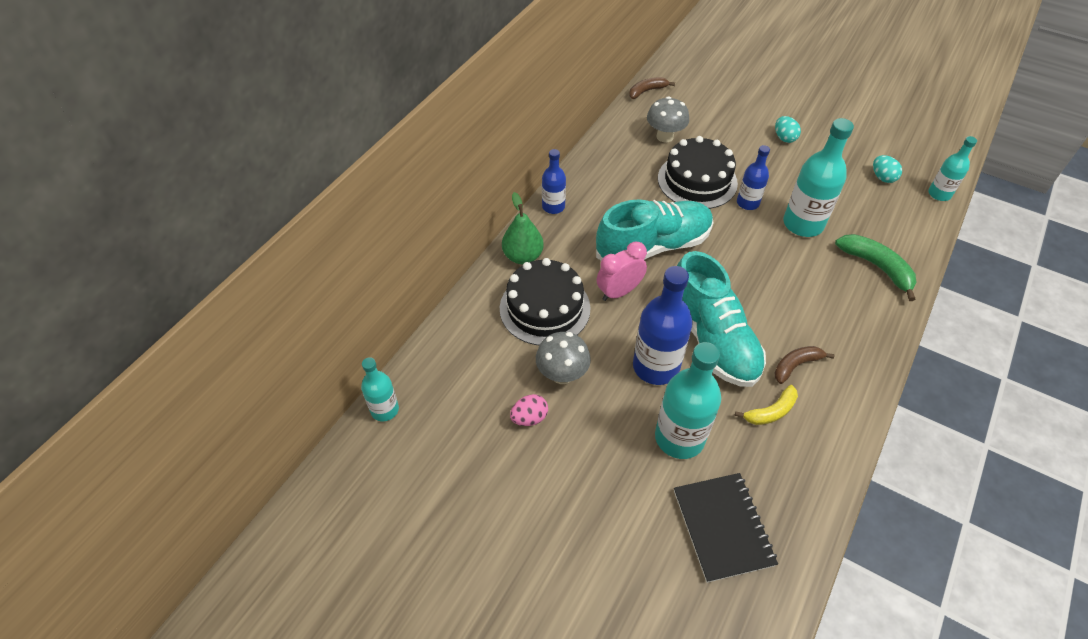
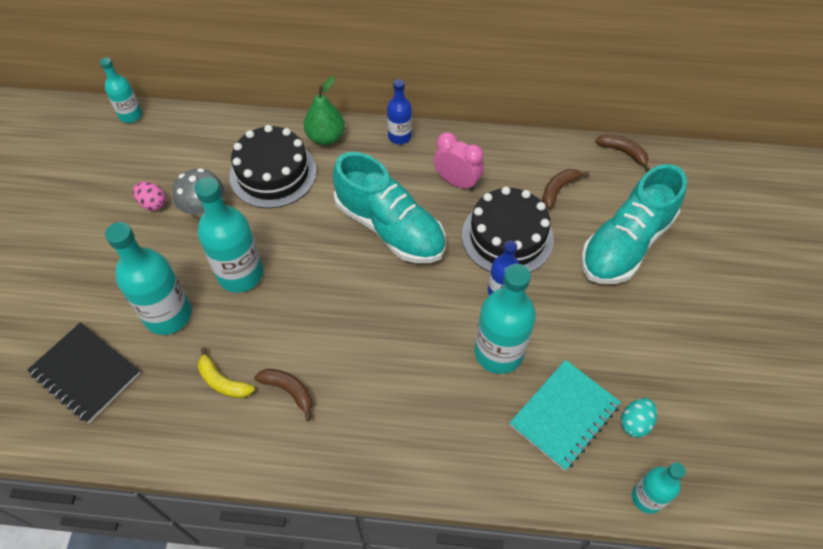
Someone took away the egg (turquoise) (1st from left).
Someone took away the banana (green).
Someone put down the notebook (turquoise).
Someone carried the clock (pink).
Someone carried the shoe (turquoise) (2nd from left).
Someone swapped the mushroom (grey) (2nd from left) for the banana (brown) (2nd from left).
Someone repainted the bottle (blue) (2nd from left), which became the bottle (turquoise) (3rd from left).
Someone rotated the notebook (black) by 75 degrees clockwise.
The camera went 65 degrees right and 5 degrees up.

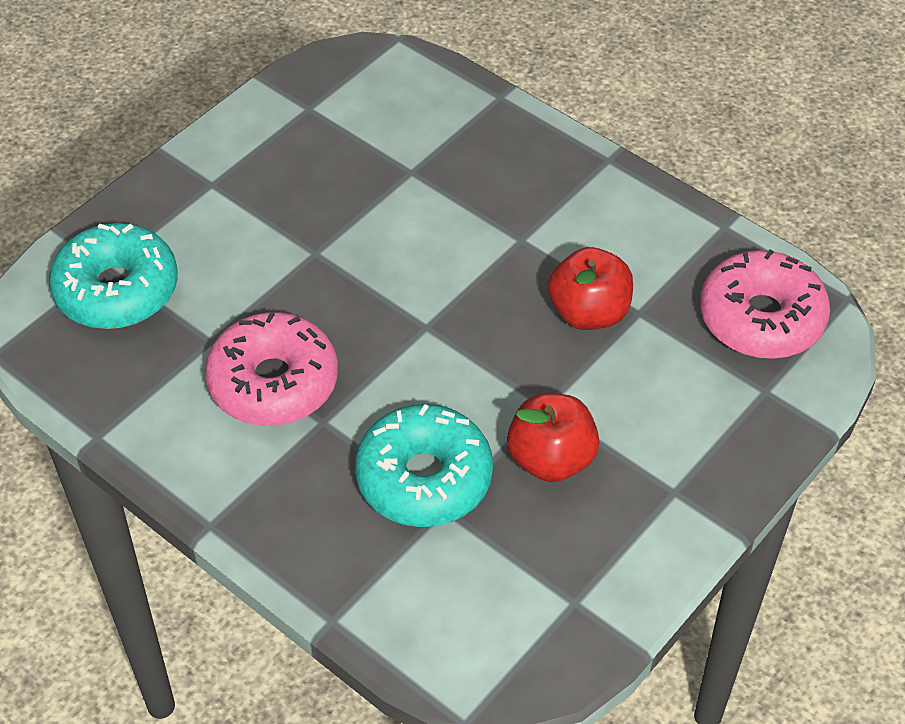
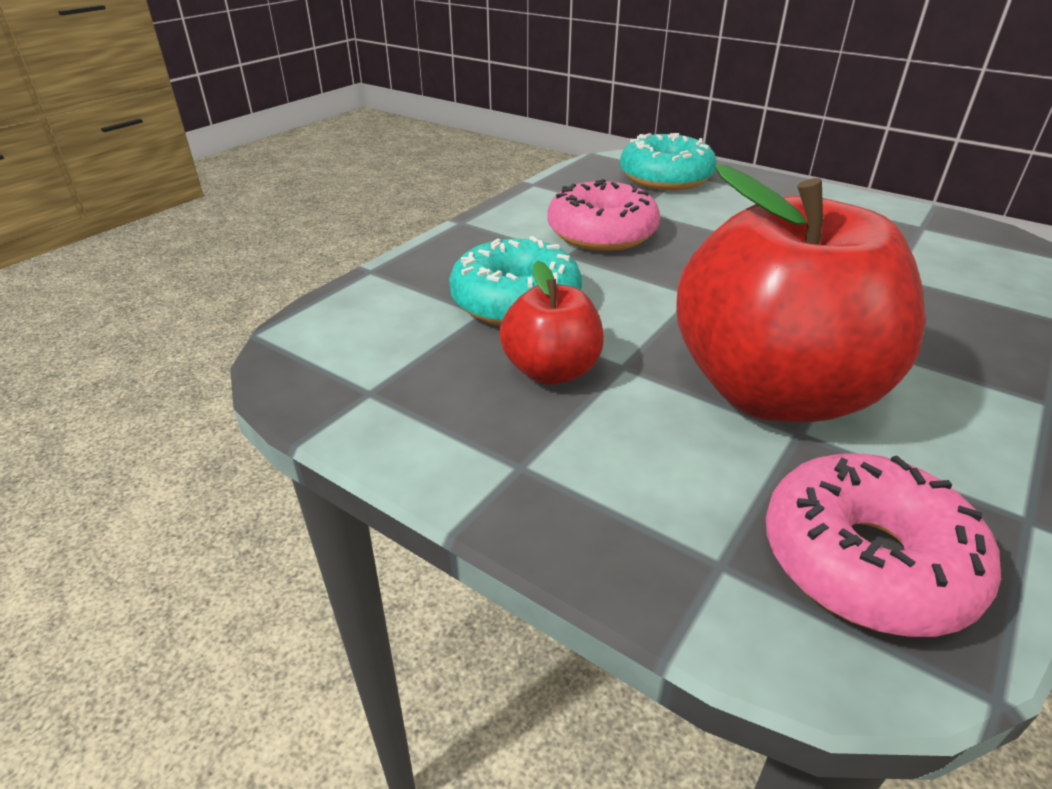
Someone scaled the apple (red) (2nd from left) by 2.06.
The camera went 85 degrees right and 15 degrees down.

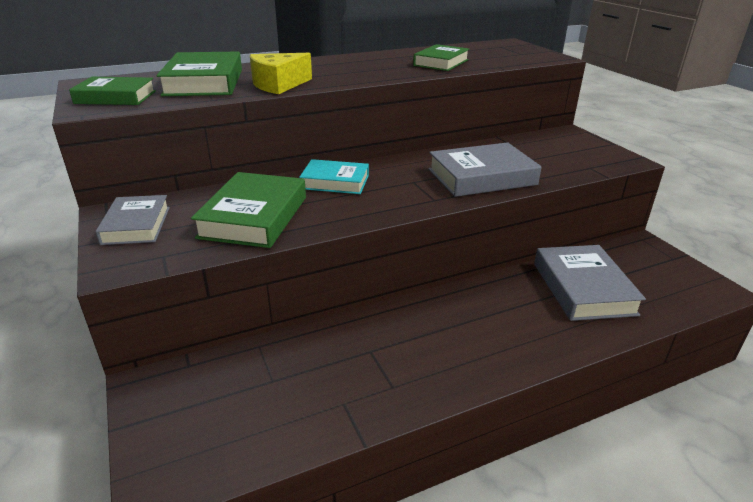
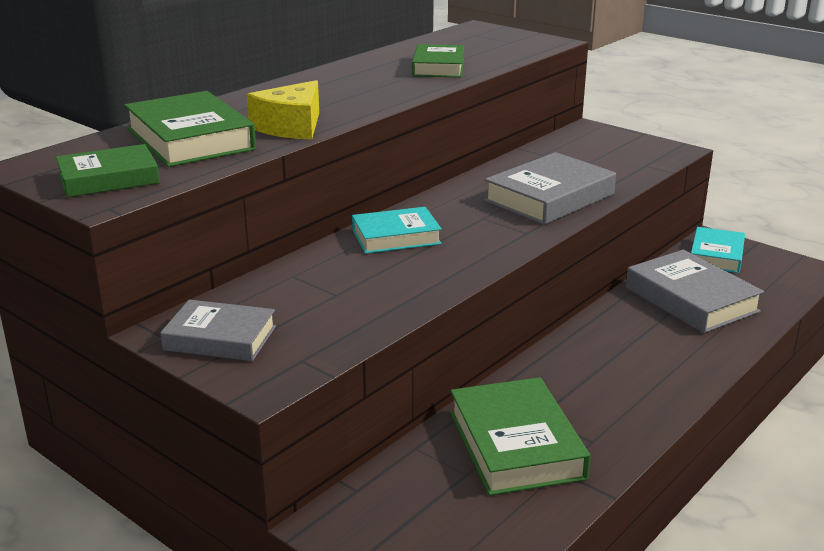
Someone put down the book (turquoise) (2nd from left).
Someone carried the book (green) (3rd from left in the first image).
Someone rotated the book (grey) (1st from left) by 45 degrees counterclockwise.
The camera went 25 degrees left and 5 degrees down.

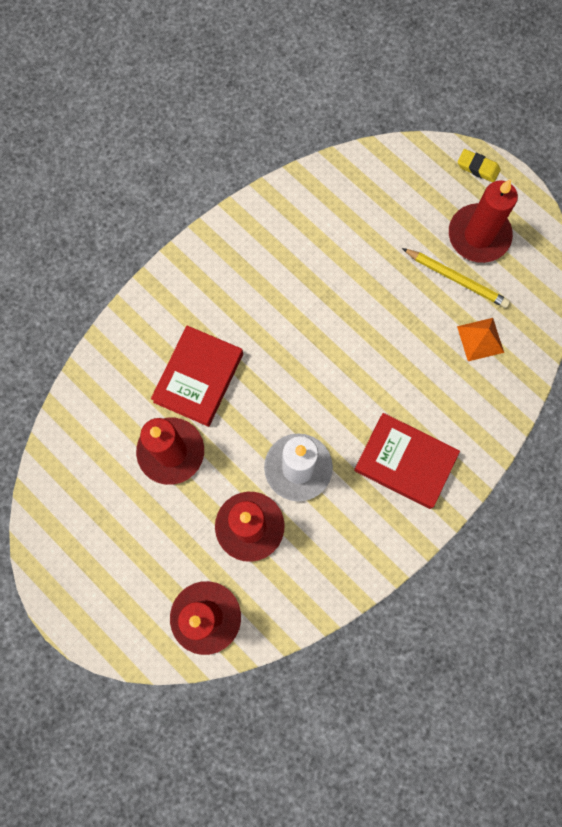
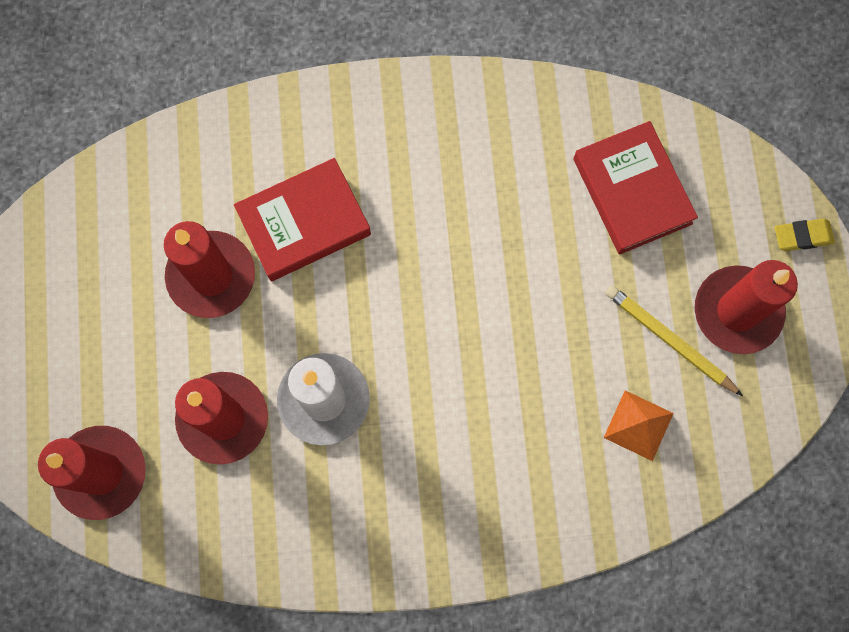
Someone carried the book (red) (2nd from left).
Someone rotated the pencil (yellow) by 150 degrees clockwise.
Someone rotated the eraser (yellow) by 75 degrees counterclockwise.
The camera went 40 degrees right and 0 degrees up.

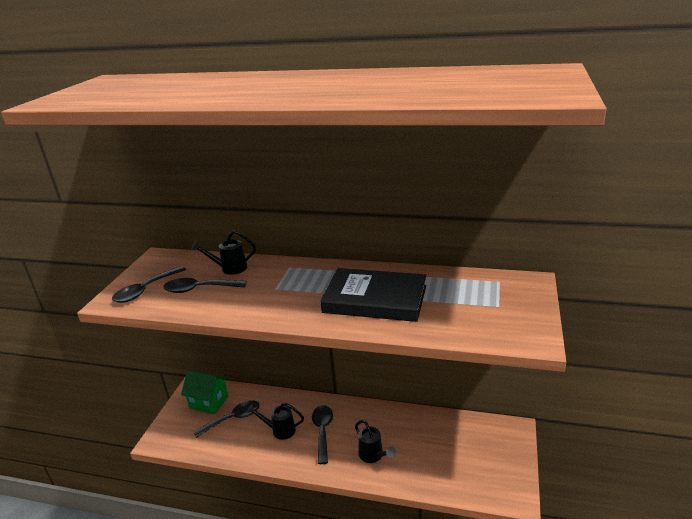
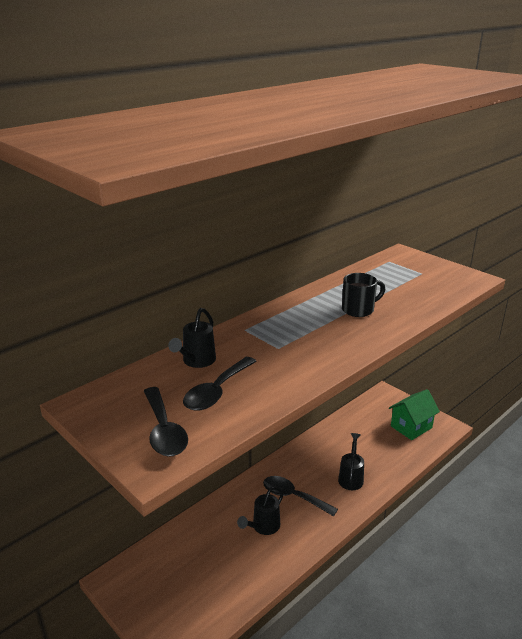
Someone took away the spoon (black) (3rd from left).
Someone carried the house (green).
Someone swapped the book (black) for the mug (black).
Someone rotated the watering can (black) (3rd from left) by 75 degrees counterclockwise.
The camera went 60 degrees left and 0 degrees up.

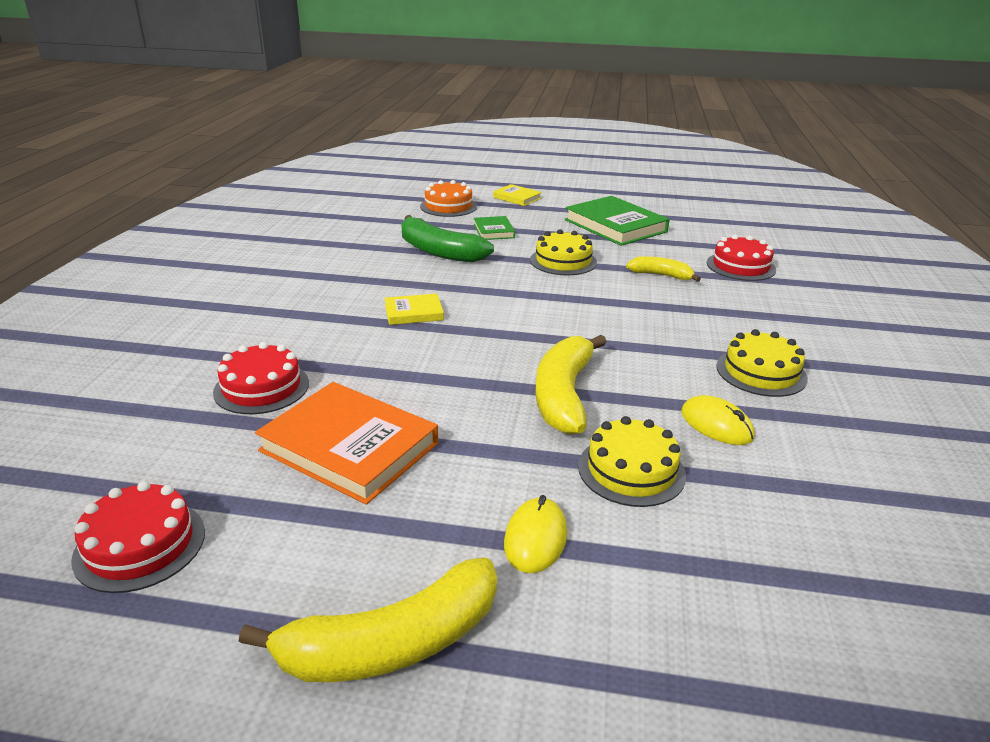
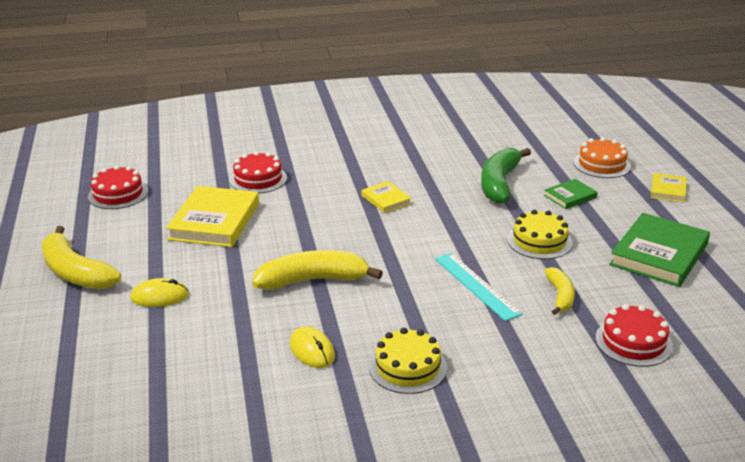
Someone took away the cake (yellow) (2nd from left).
Someone put down the ruler (turquoise).
Someone repainted the book (orange), which became the book (yellow) (1st from left).
Someone rotated the mouse (yellow) (2nd from left) by 60 degrees counterclockwise.
The camera went 70 degrees right and 0 degrees up.

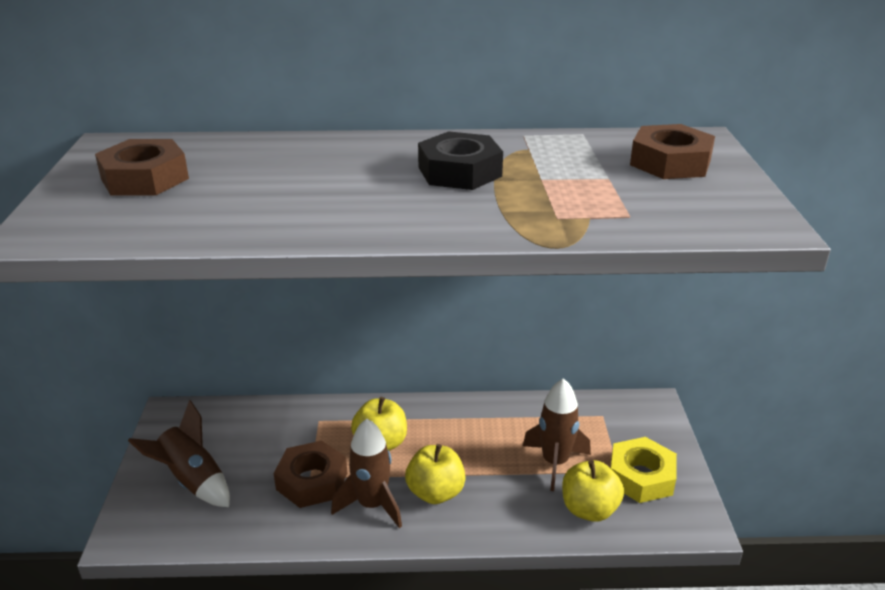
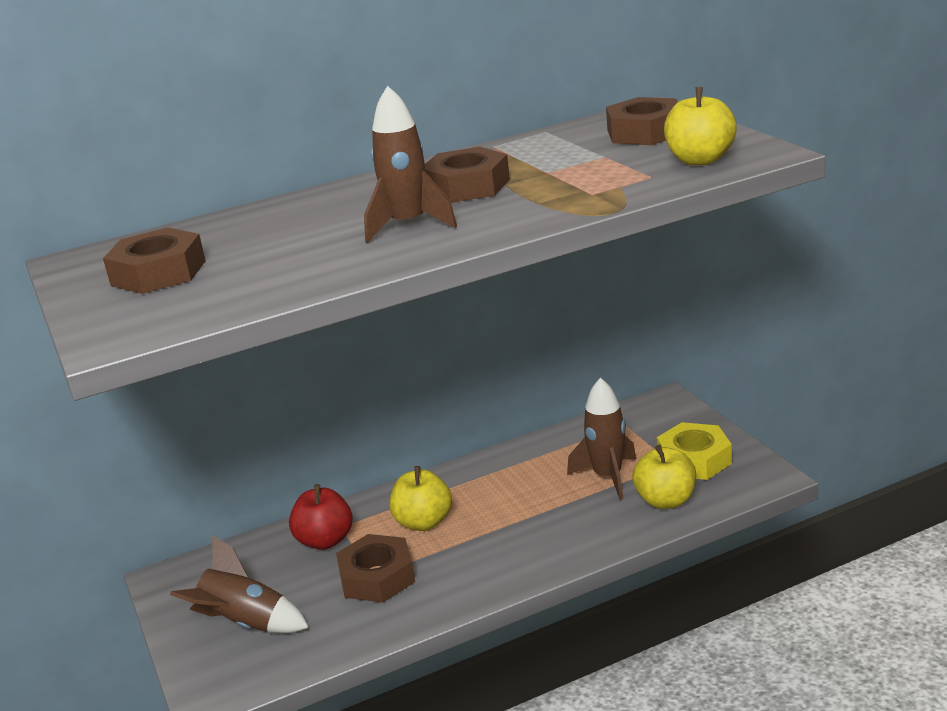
Someone put down the apple (red).
Someone carried the rocket (brown) (2nd from left).
Someone carried the apple (yellow) (2nd from left in the first image).
Someone repainted the nut (black), which became the nut (brown) (3rd from left).
The camera went 20 degrees left and 5 degrees down.

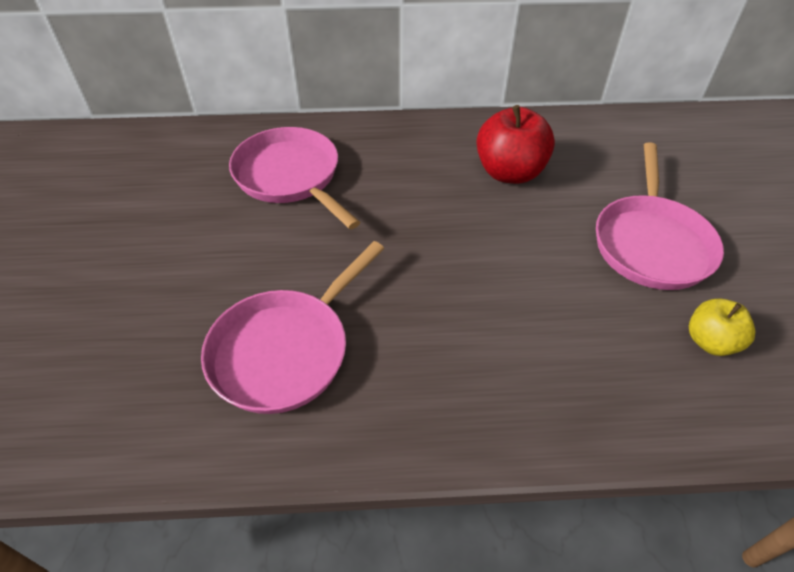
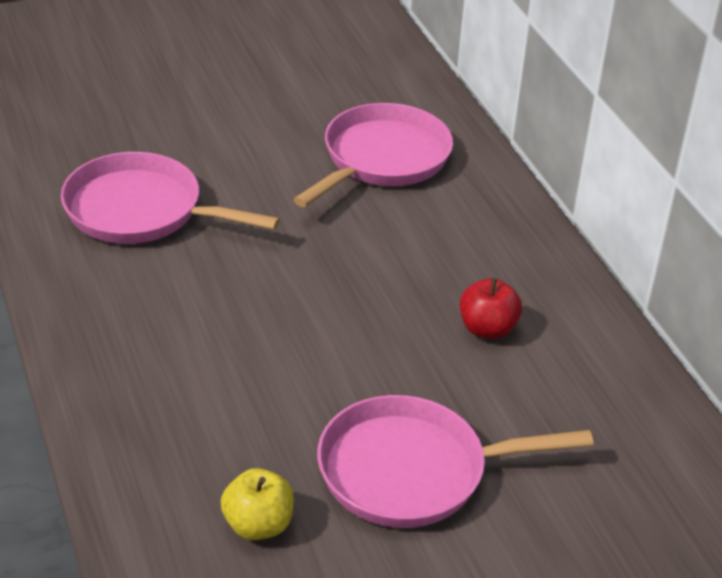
Someone scaled the apple (red) by 0.60.
The camera went 70 degrees right and 10 degrees down.

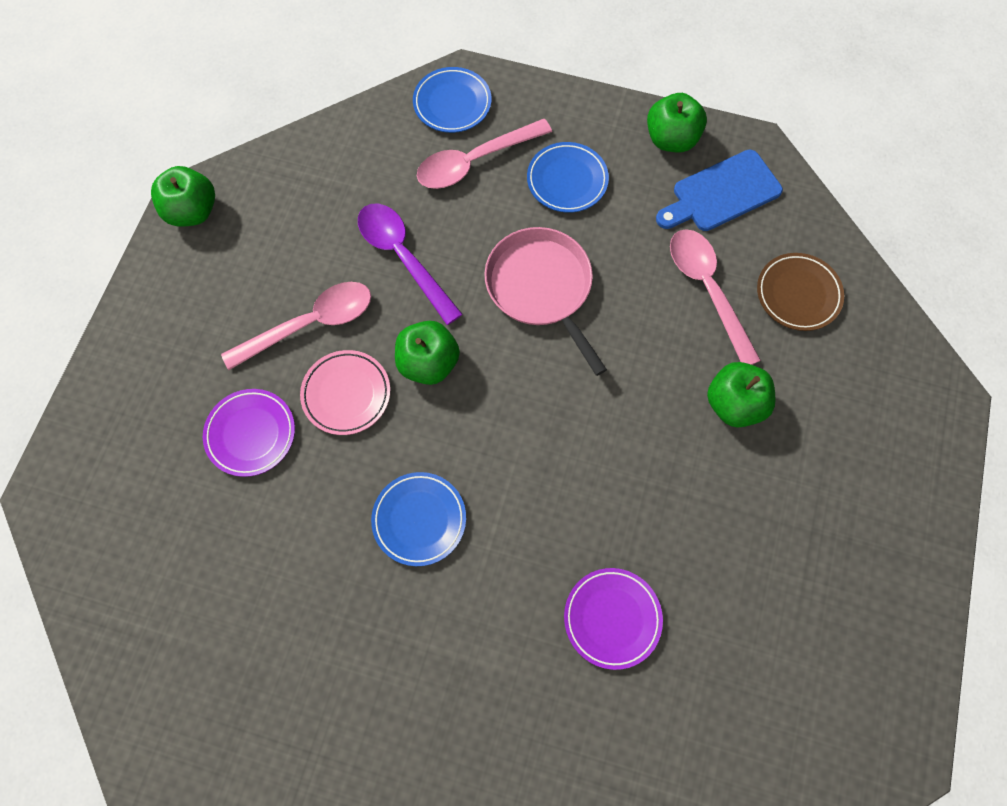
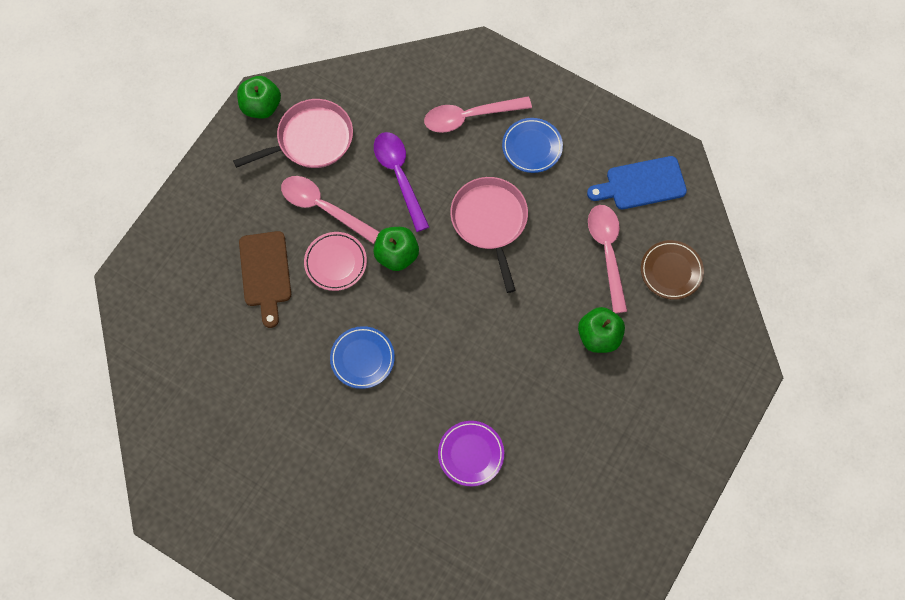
Someone took away the plate (blue) (2nd from left).
Someone took away the apple (green) (3rd from left).
Someone put down the pan (pink) (1st from left).
Someone swapped the plate (purple) (1st from left) for the cutting board (brown).
Someone rotated the spoon (pink) (1st from left) by 135 degrees counterclockwise.
The camera went 15 degrees right and 0 degrees up.

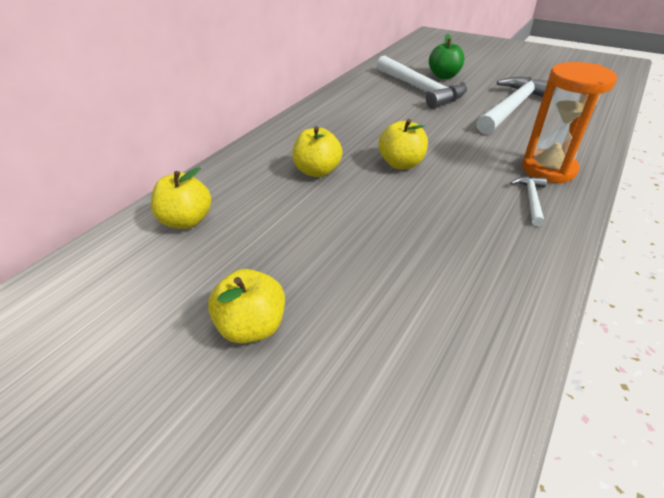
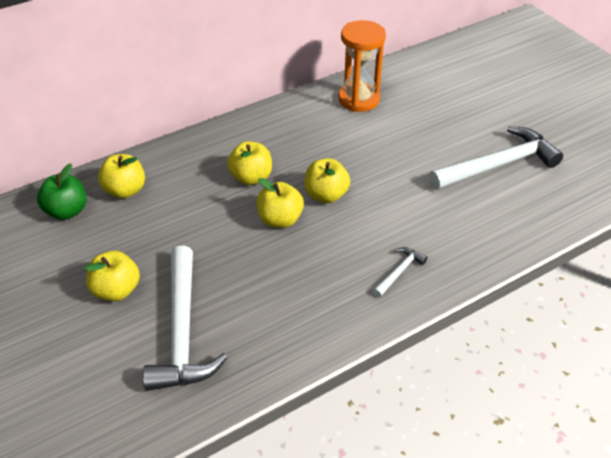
Someone put down the apple (yellow) (4th from left).
Someone carried the hammer (white) (1st from left).
Someone carried the apple (green).
Someone carried the hourglass (orange).
The camera went 25 degrees right and 5 degrees up.

